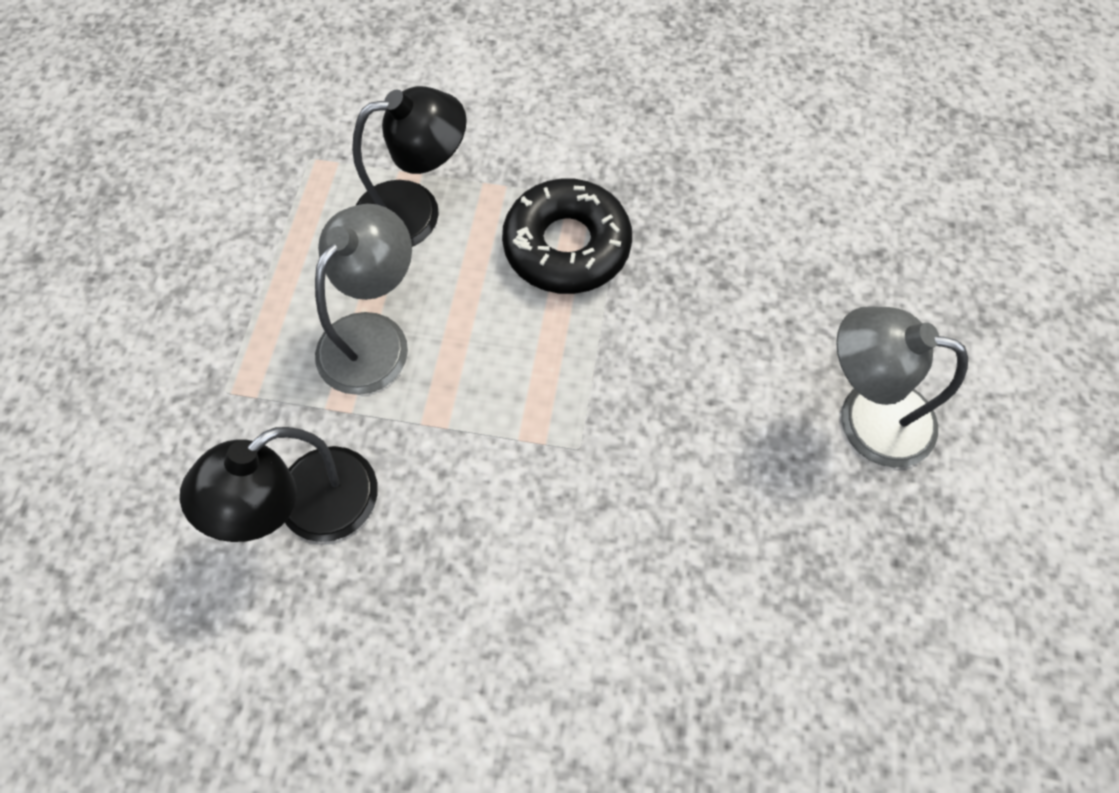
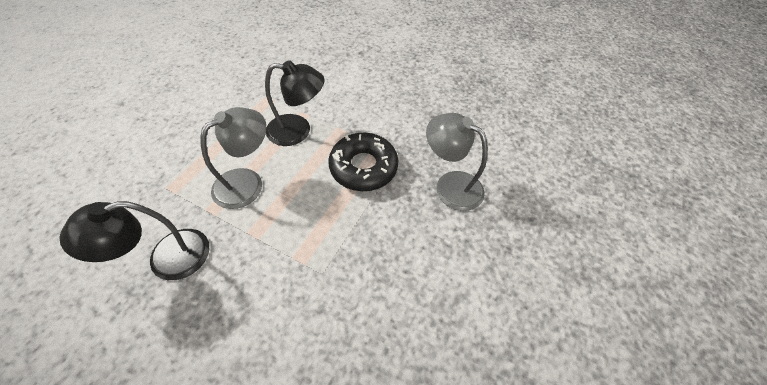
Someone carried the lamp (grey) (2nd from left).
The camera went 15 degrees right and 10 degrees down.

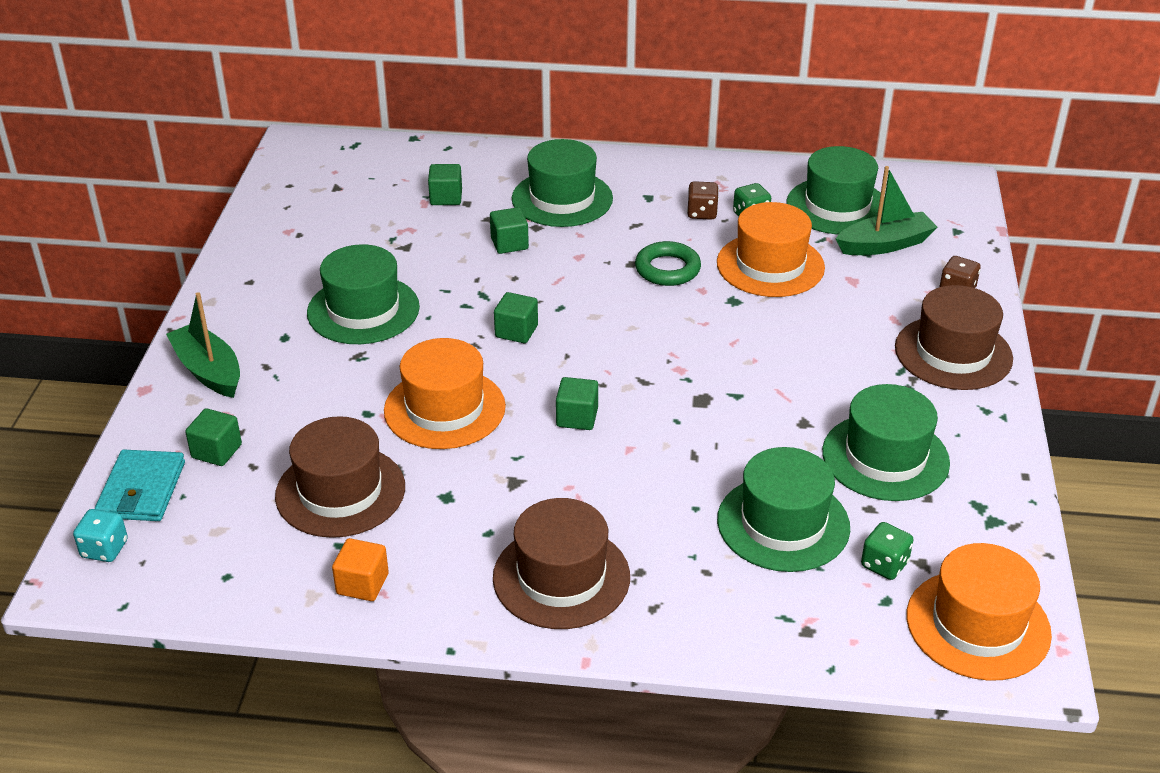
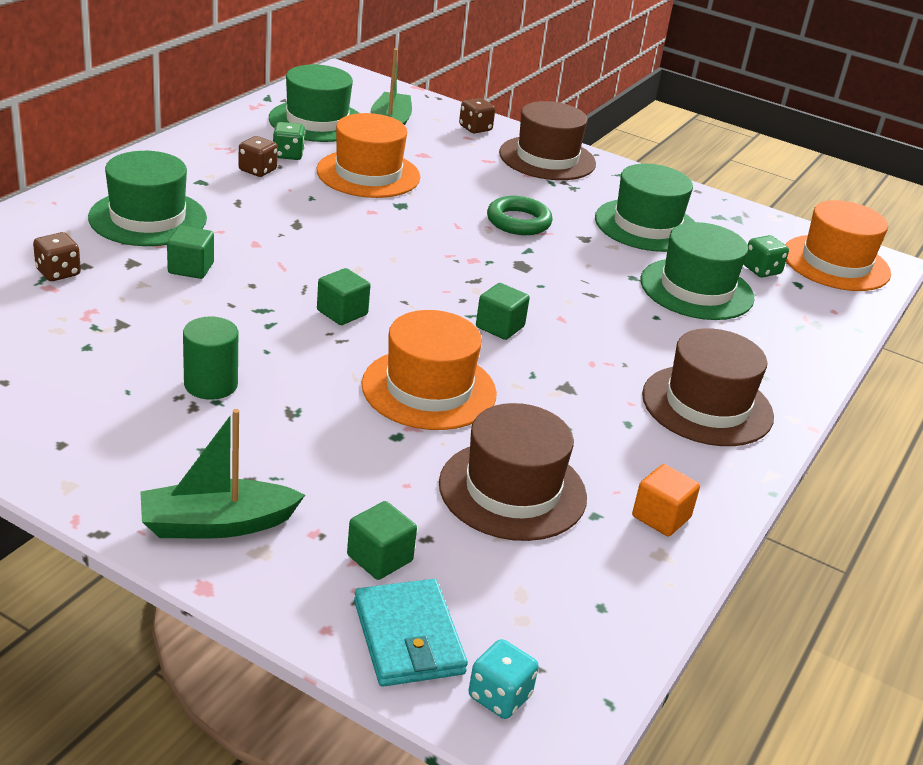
Someone carried the ring (green).
Someone swapped the hat (green) (1st from left) for the cylinder (green).
Someone swapped the cube (green) (2nd from left) for the dice (brown) (1st from left).
Someone rotated the wallet (turquoise) by 45 degrees clockwise.
The camera went 70 degrees left and 5 degrees down.

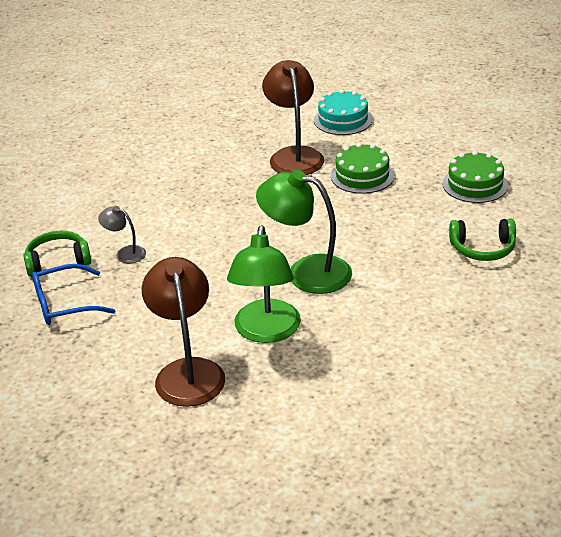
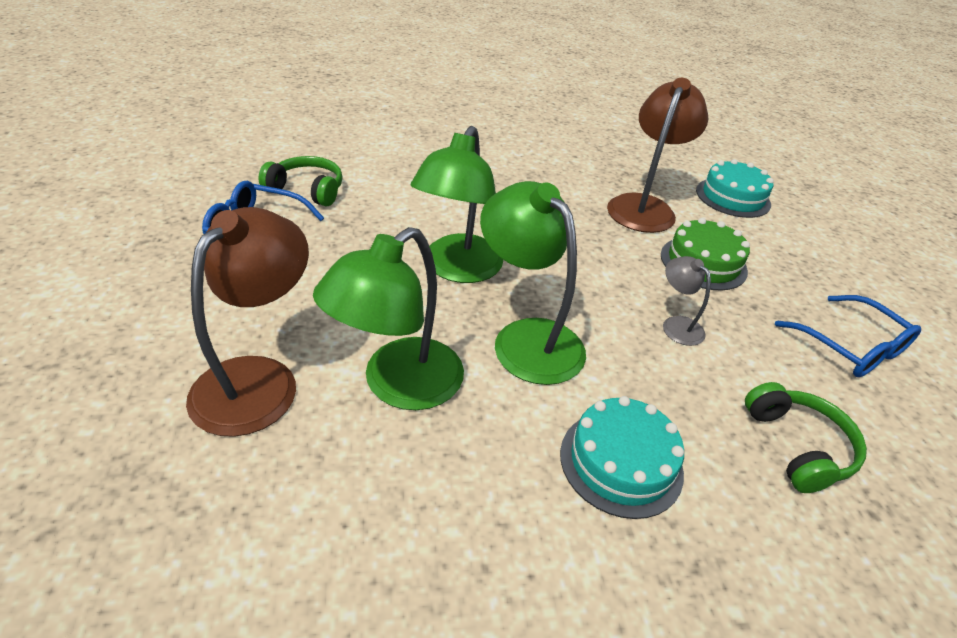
Someone put down the lamp (green) (2nd from left).
Someone put down the cake (turquoise) (1st from left).
Someone carried the lamp (grey).
Someone swapped the cake (green) (2nd from left) for the glasses (blue) (2nd from left).
Someone rotated the headphones (green) (2nd from left) by 135 degrees counterclockwise.
The camera went 30 degrees right and 5 degrees up.

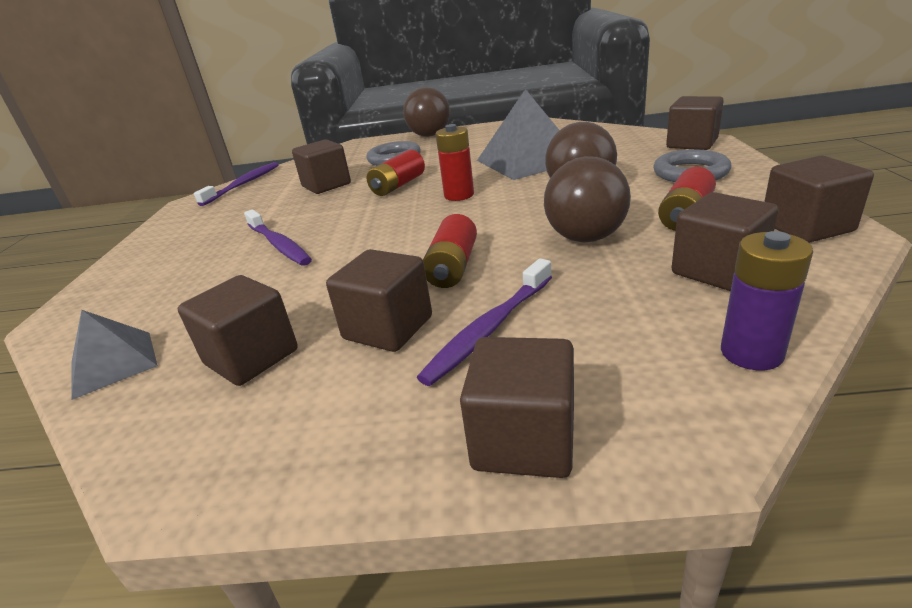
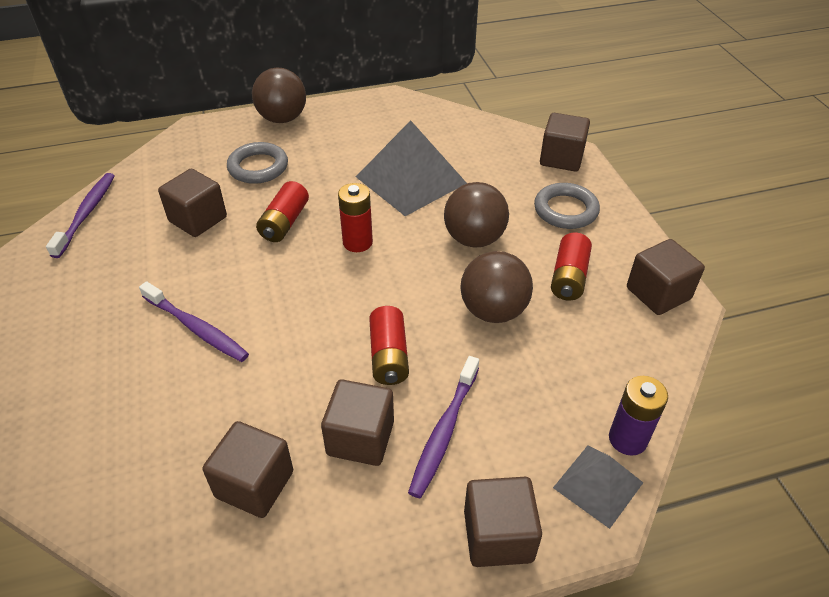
Someone took away the cube (brown) (6th from left).
Someone carried the pyramid (grey) (1st from left in the first image).
The camera went 20 degrees left and 15 degrees up.

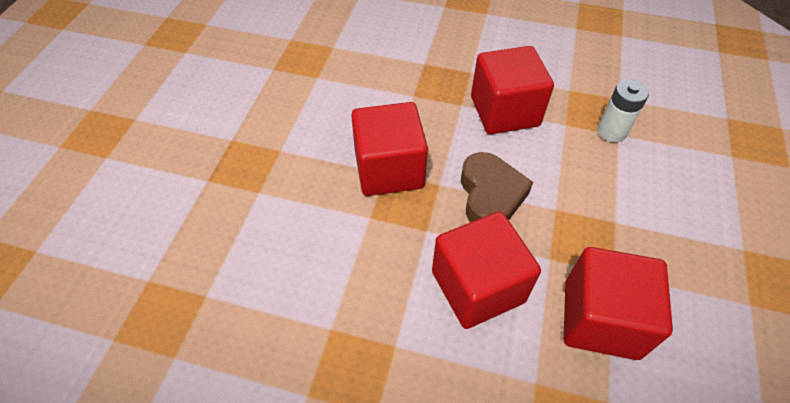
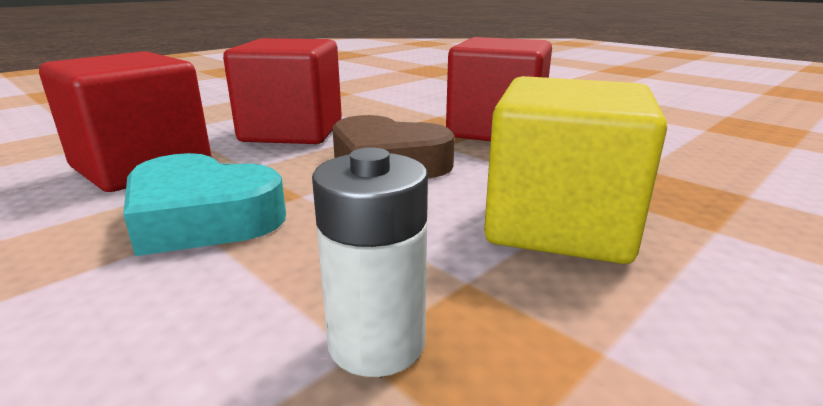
Someone put down the heart (turquoise).
Someone repainted the cube (red) (3rd from left), which became the cube (yellow).
The camera went 120 degrees right and 30 degrees down.

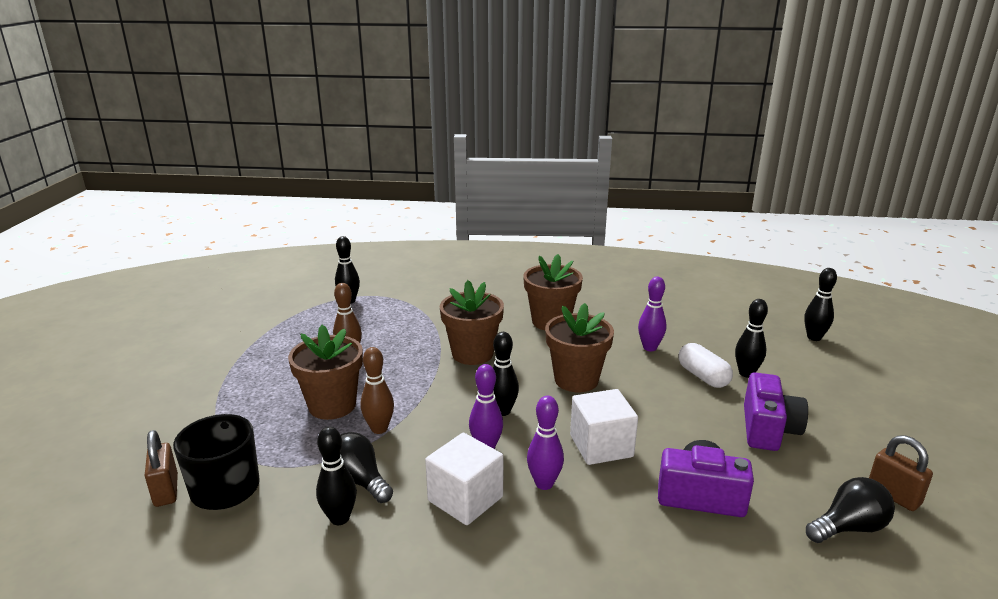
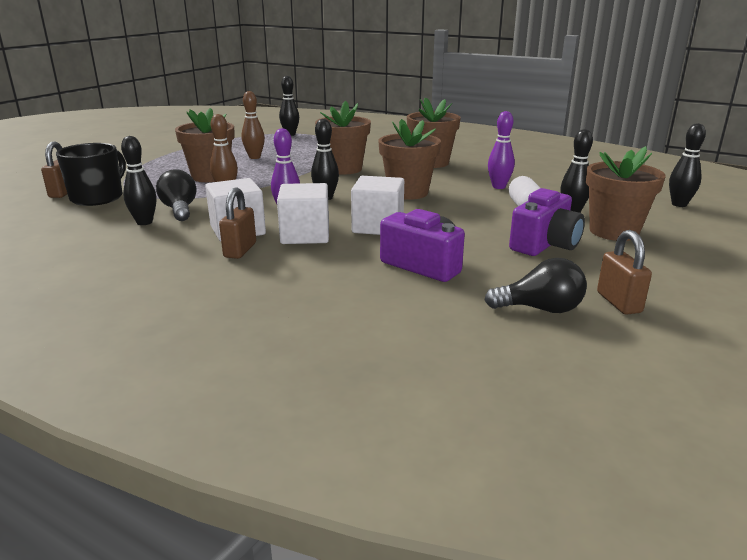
Someone put down the padlock (brown) (2nd from left).
Someone put down the flower pot (brown) (5th from left).
Someone swapped the bowling pin (purple) (2nd from left) for the cube (white) (2nd from left).
The camera went 25 degrees right and 0 degrees up.

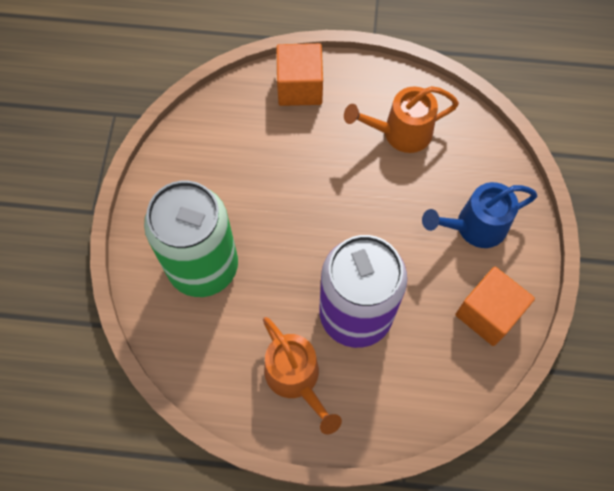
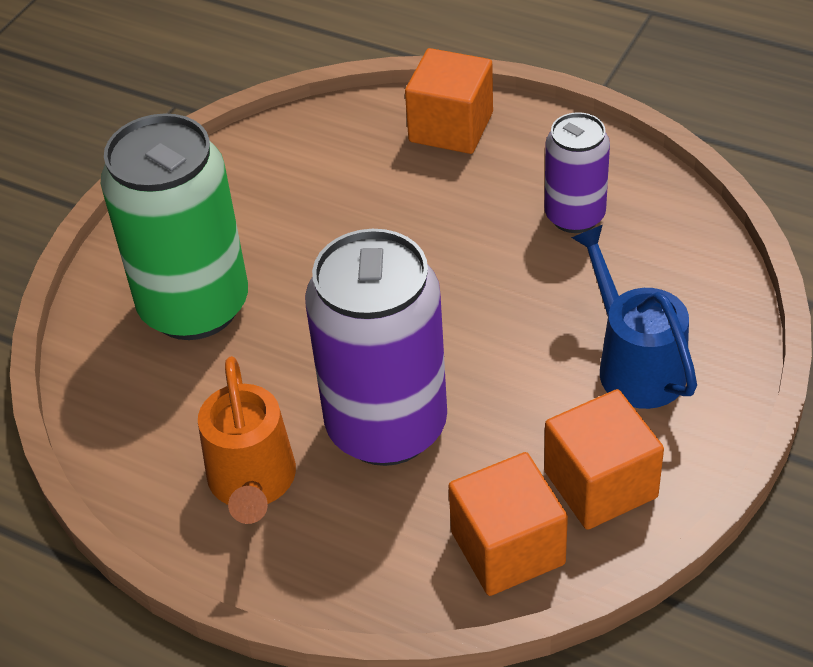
Someone put down the cube (orange) (2nd from left).
Someone swapped the watering can (orange) (2nd from left) for the can (purple) (2nd from left).
Someone rotated the watering can (blue) by 60 degrees clockwise.
The camera went 25 degrees right and 20 degrees down.

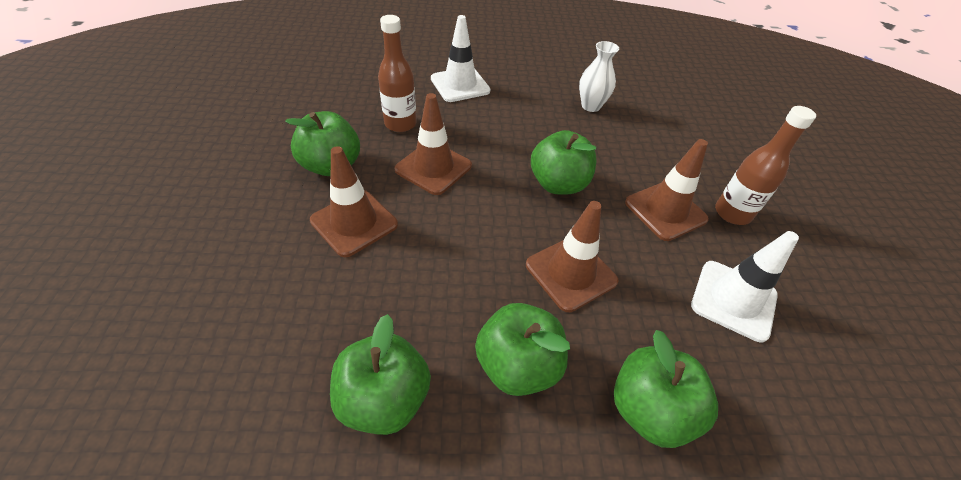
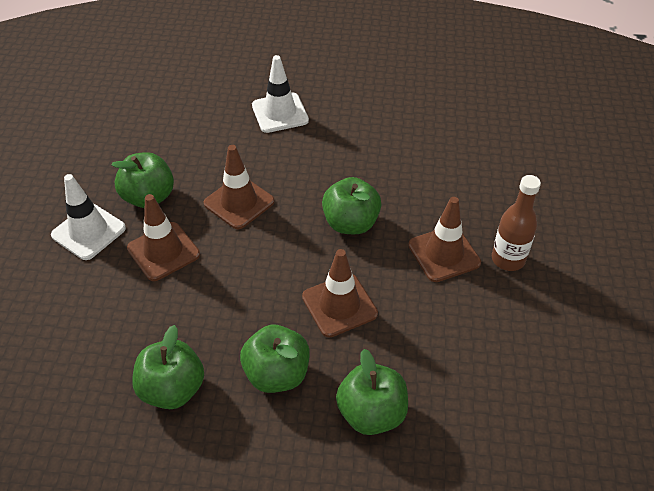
Someone took away the bottle (brown) (1st from left).
Someone took away the vase (white).
Someone carried the traffic cone (white) (2nd from left in the first image).
The camera went 10 degrees right and 0 degrees up.

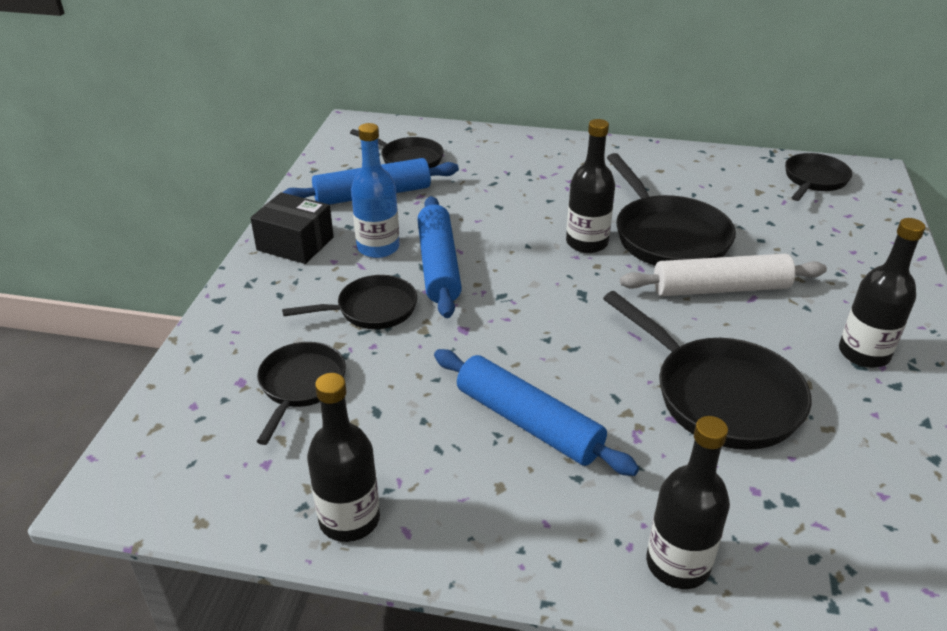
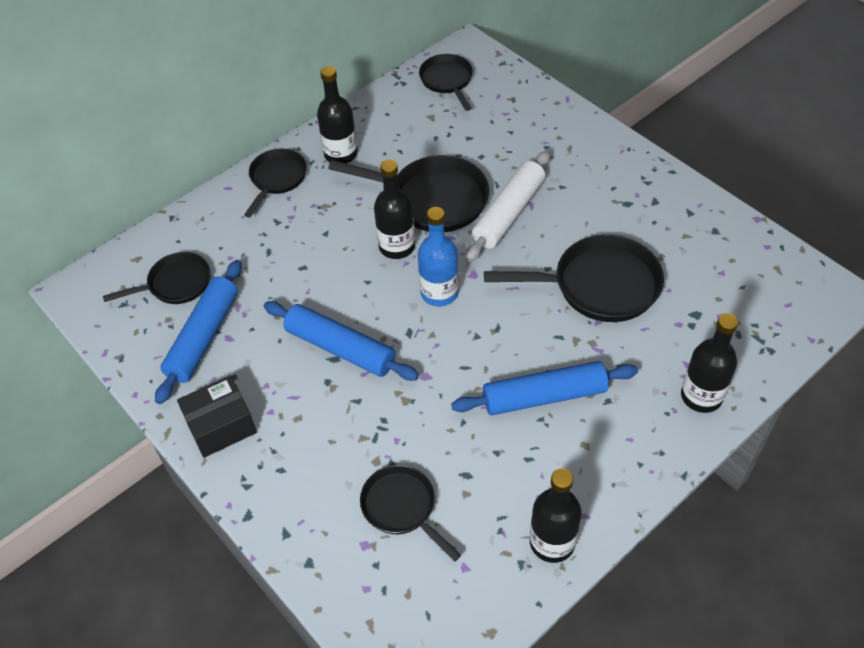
Someone carried the pan (black) (2nd from left).
Someone carried the bottle (blue).
Someone carried the bottle (black) (4th from left in the first image).
The camera went 50 degrees left and 15 degrees up.

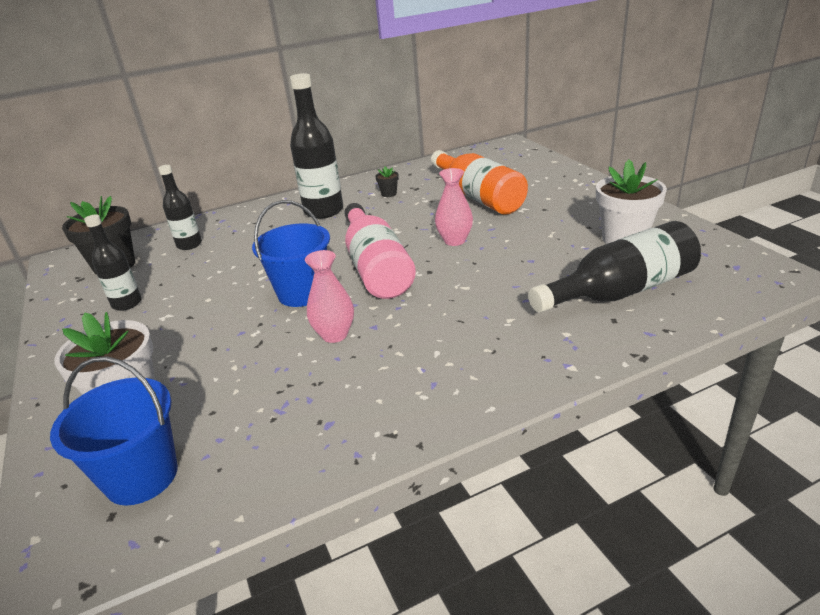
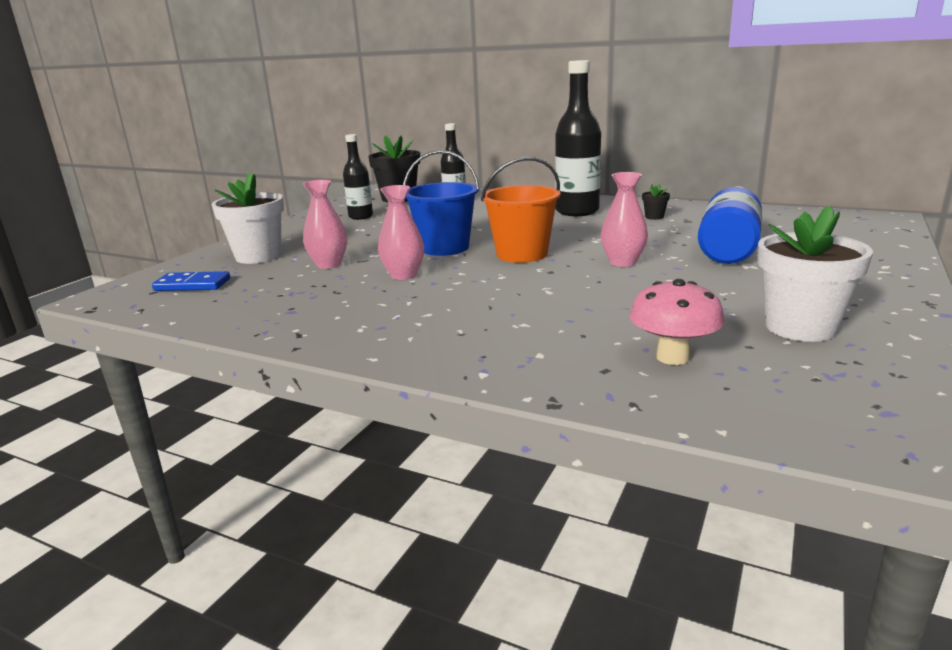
Someone put down the vase (pink) (1st from left).
Someone swapped the bucket (blue) (1st from left) for the domino (blue).
Someone swapped the bottle (pink) for the bucket (orange).
Someone swapped the bottle (black) (4th from left) for the mushroom (pink).
Someone repainted the bottle (orange), which became the bottle (blue).
The camera went 50 degrees right and 10 degrees down.

